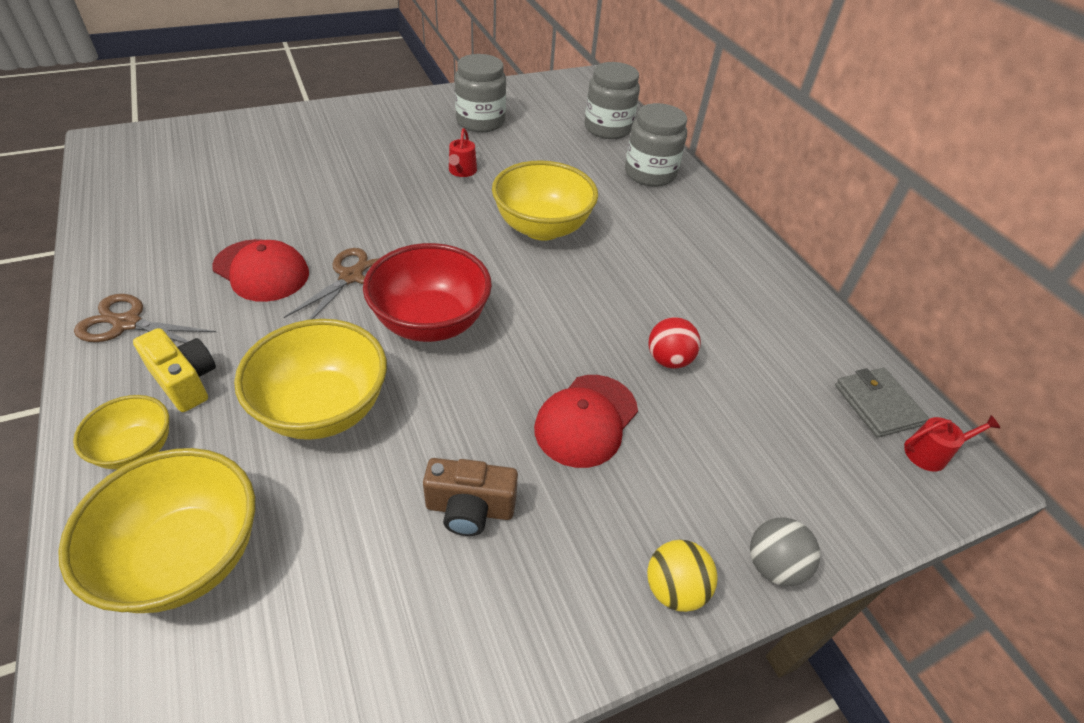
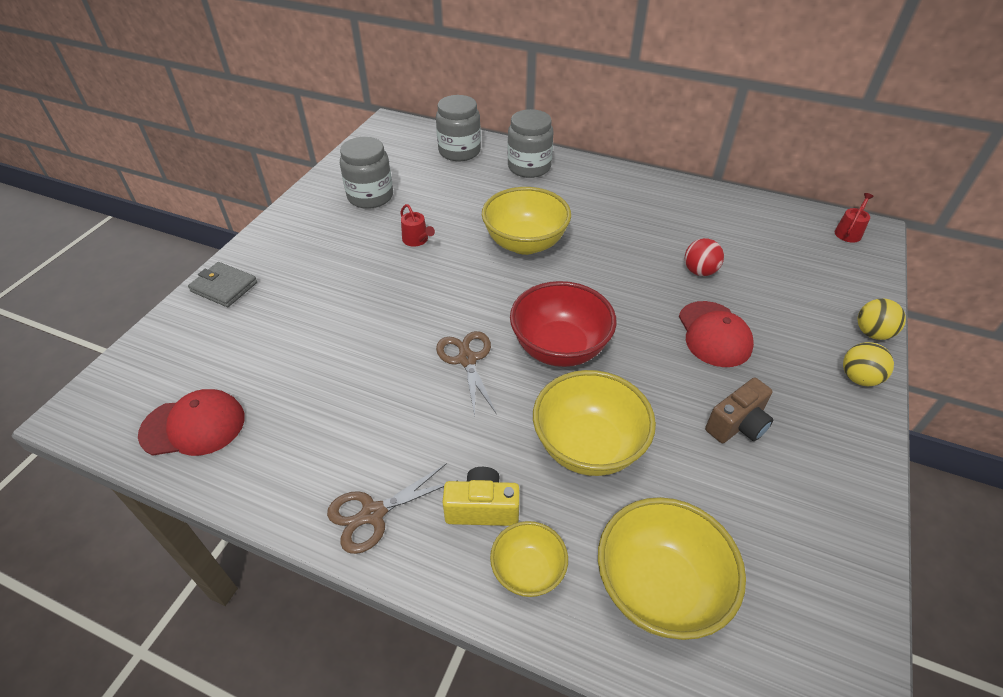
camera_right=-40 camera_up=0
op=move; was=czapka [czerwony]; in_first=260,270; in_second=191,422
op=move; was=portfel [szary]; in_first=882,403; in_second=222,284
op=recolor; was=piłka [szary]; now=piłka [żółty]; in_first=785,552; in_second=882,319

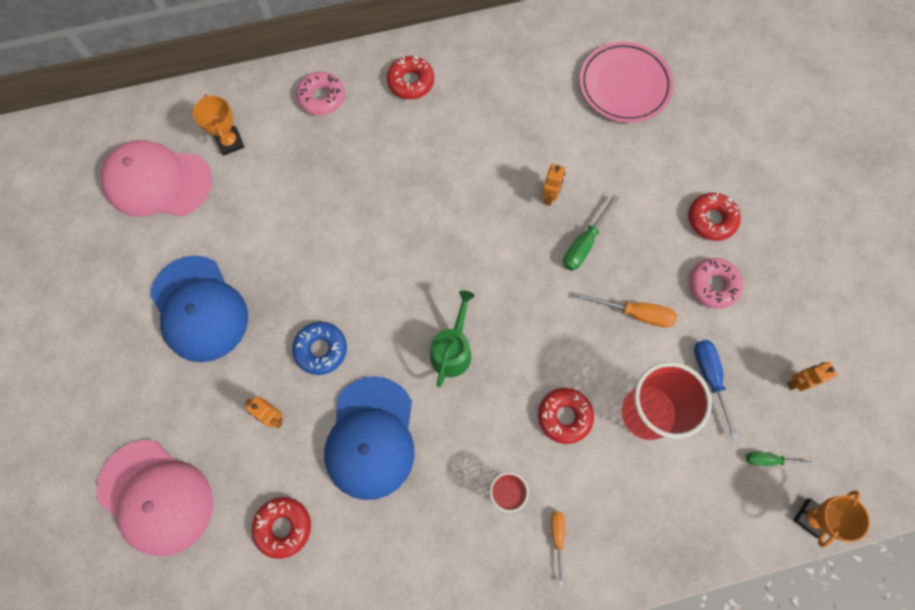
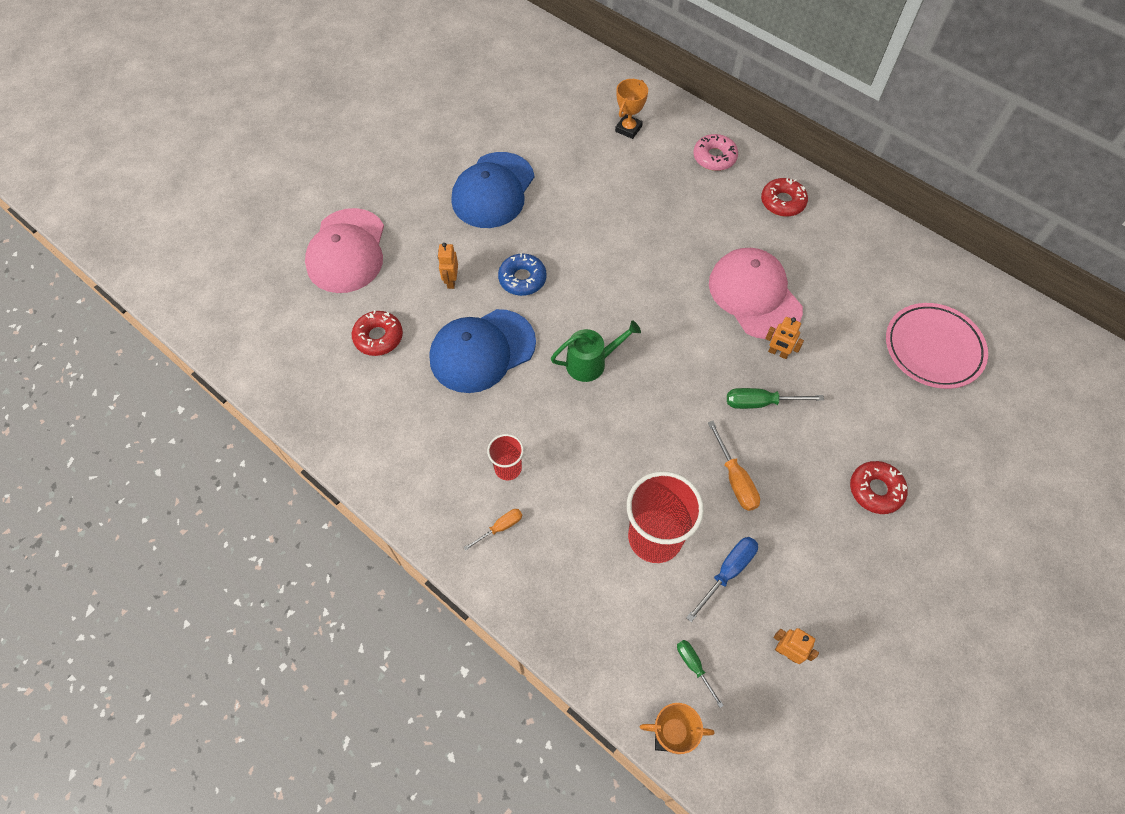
camera_right=55 camera_up=-10
op=delete; was=donut [czerwony]; in_first=566,416
op=delete; was=donut [różowy]; in_first=716,283
op=move; was=czapka [różowy]; in_first=156,178; in_second=756,293
op=rotate; was=robot [pomarańczowy]; in_first=553,185; in_second=784,338; clockwise=45

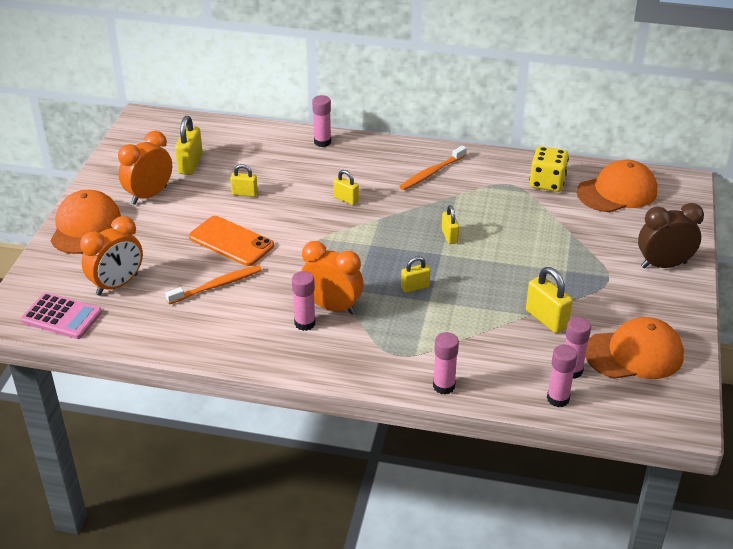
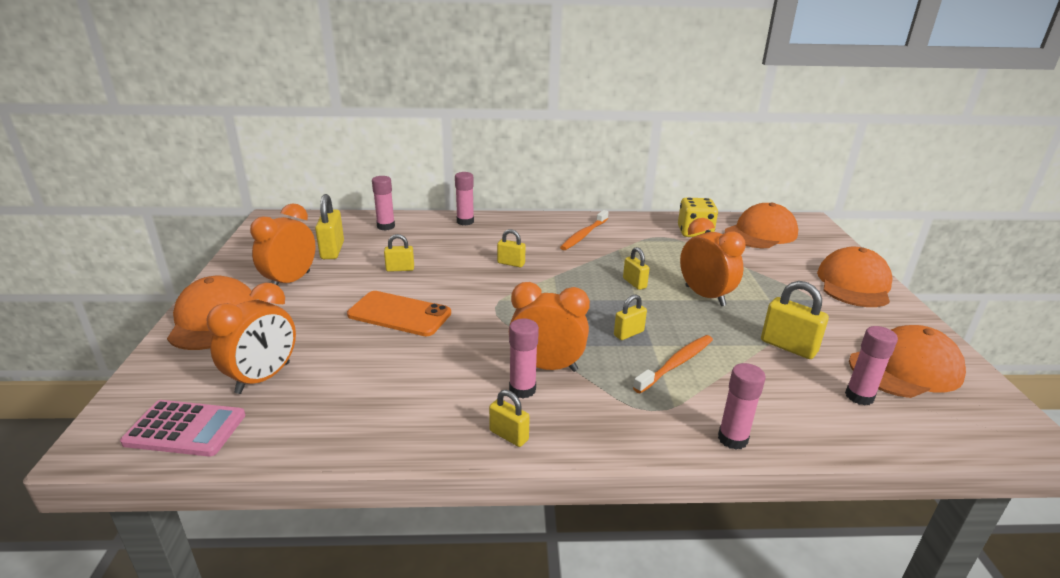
camera_right=-15 camera_up=-10
op=insert; now=kłódka [żółty]; in_second=509,418
op=insert; now=budzik [pomarańczowy]; in_second=712,262
op=move; was=szczoteczka do zębów [pomarańczowy]; in_first=213,285; in_second=673,364
op=move; was=klej w sztyfcie [różowy]; in_first=562,376; in_second=383,203
op=replace; was=budzik [brązowy]; now=czapka [pomarańczowy]; in_first=671,235; in_second=855,277

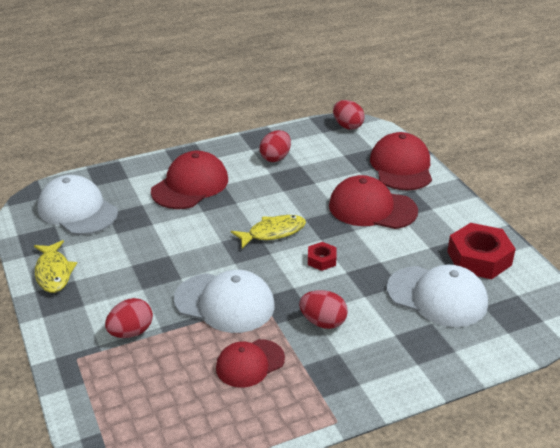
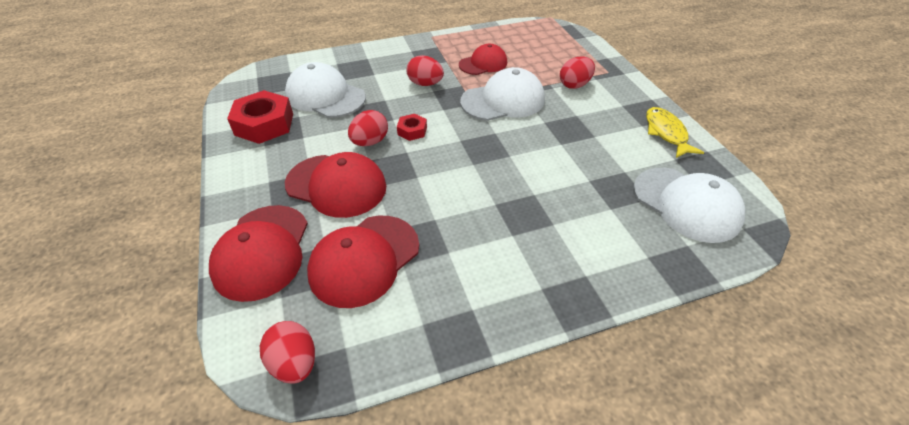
camera_right=-175 camera_up=10
op=delete; was=ryba [żółty]; in_first=268,231
op=move; was=czapka [czerwony]; in_first=189,180; in_second=363,262
op=move; was=jajko [czerwony]; in_first=275,146; in_second=368,128
op=rotate; was=czapka [biały]; in_first=224,301; in_second=502,94; clockwise=135

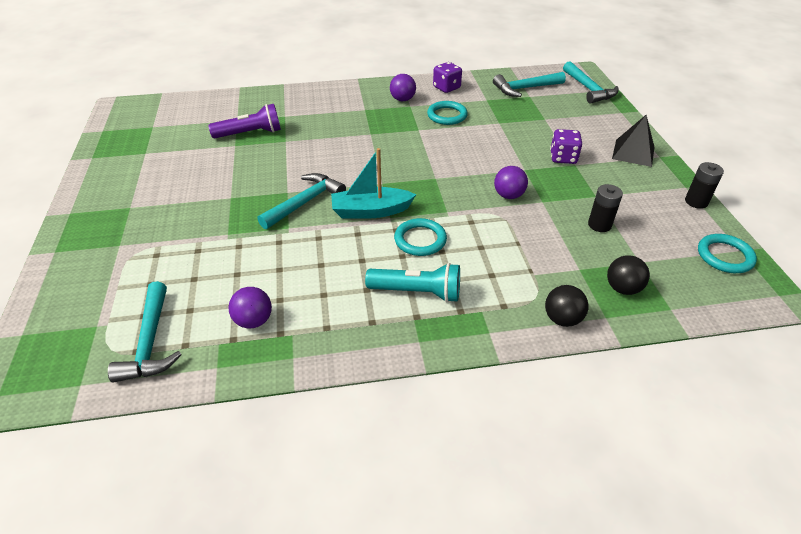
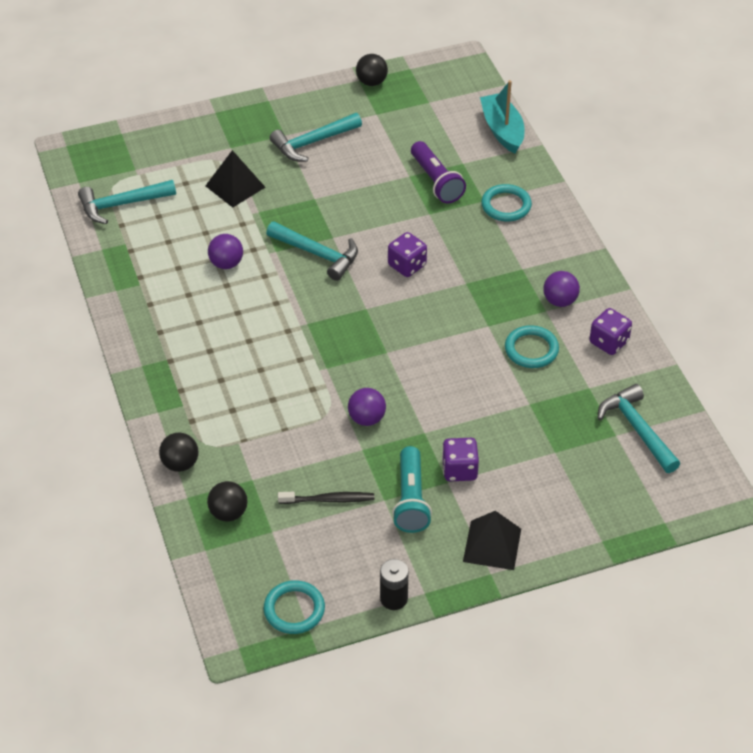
camera_right=80 camera_up=5
op=insert; now=piramida [czarny]; in_second=235,179
op=insert; now=piłka [czarny]; in_second=372,70
op=insert; now=kostka do gry [fioletowy]; in_second=407,254
op=move; was=piłka [fioletowy]; in_first=250,308; in_second=225,251
op=move; was=łódka [turkusowy]; in_first=373,183; in_second=502,116
op=move; was=latarka [turkusowy]; in_first=412,282; in_second=412,489
op=move; was=pierścień [turkusowy]; in_first=420,237; in_second=506,203
op=move; was=młotek [turkusowy]; in_first=590,82; in_second=316,137
op=replace; was=bateria [czarny]; now=szczoteczka do zębów [czarny]; in_first=605,208; in_second=326,498

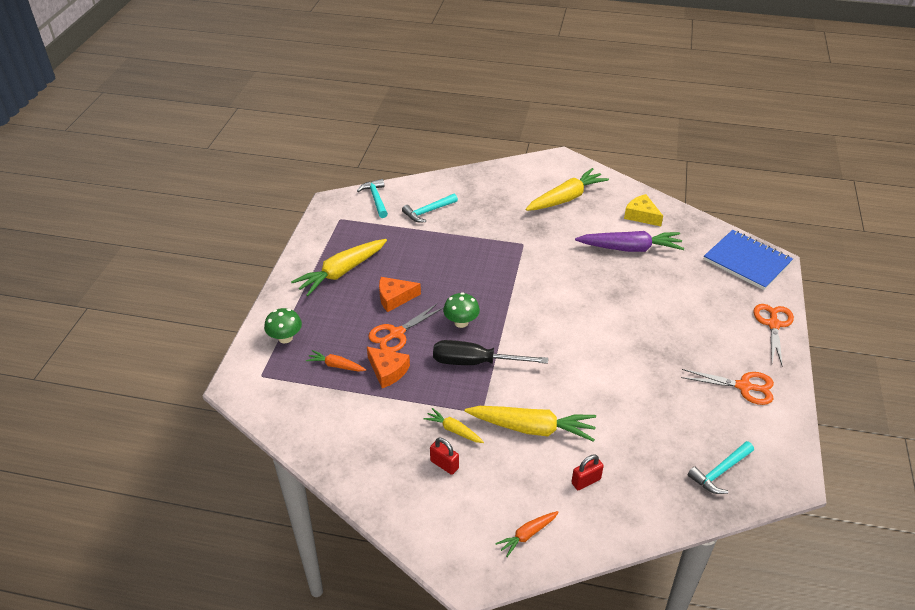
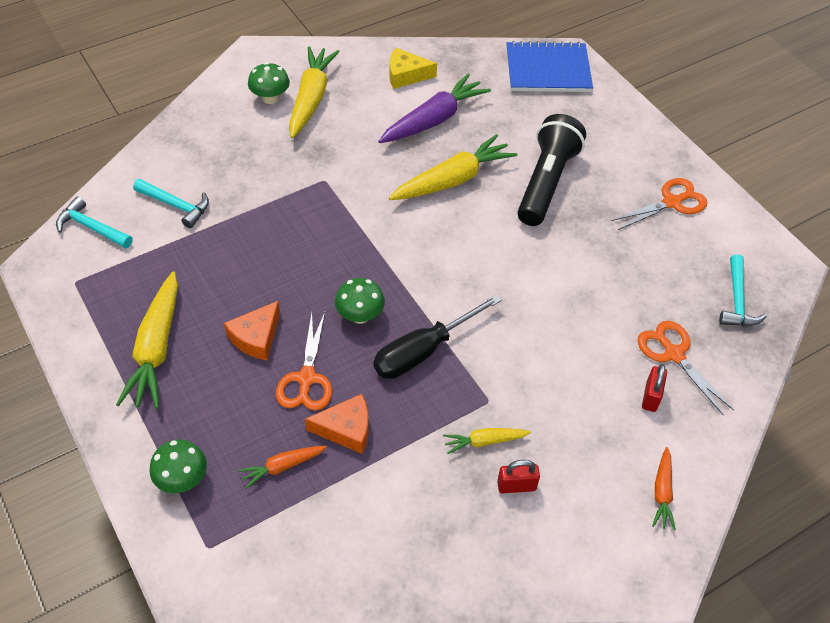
camera_right=-45 camera_up=10
op=insert; now=grzyb [zielony]; in_second=269,83
op=insert; now=latarka [czarny]; in_second=551,170
op=move; was=marchewka [żółty]; in_first=530,424; in_second=453,167
op=move; was=nożyczki [pomarańczowy]; in_first=773,334; in_second=685,368
op=rotate; was=młotek [turkusowy]; in_first=430,207; in_second=171,203; clockwise=-75

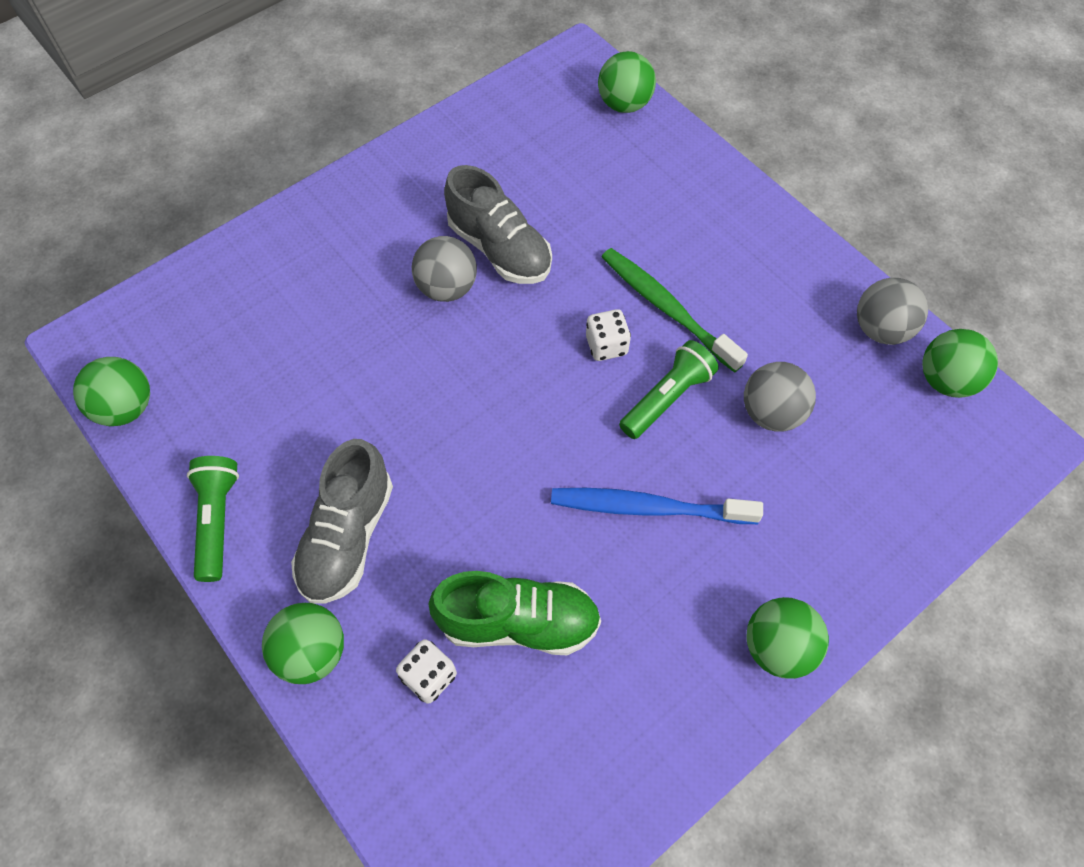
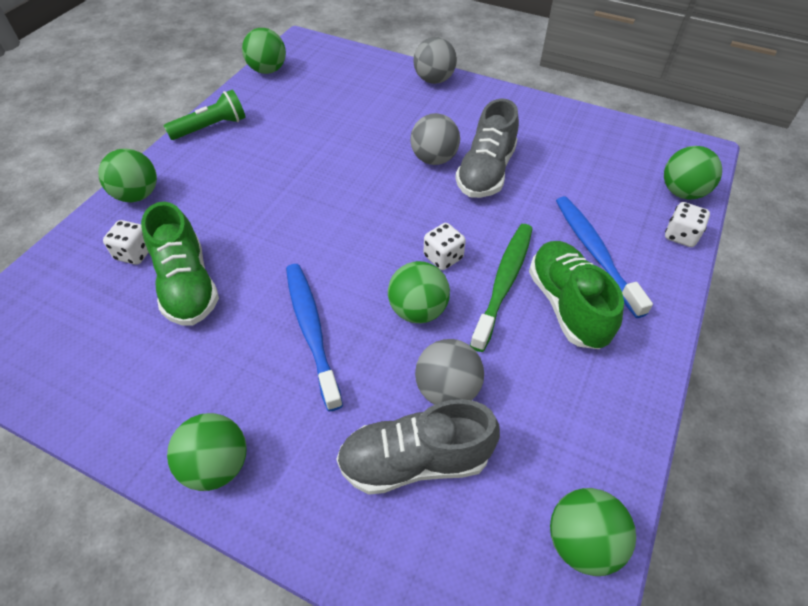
camera_right=65 camera_up=-10
op=insert; now=but [zielony]; in_second=576,295
op=insert; now=szczoteczka do zębów [niebieski]; in_second=604,257
op=insert; now=kostka do gry [biały]; in_second=687,224
op=move; was=but [szary]; in_first=342,521; in_second=418,447
op=move; was=piłka [szary]; in_first=892,311; in_second=435,60
op=replace; was=latarka [zielony]; now=piłka [zielony]; in_first=669,389; in_second=419,292

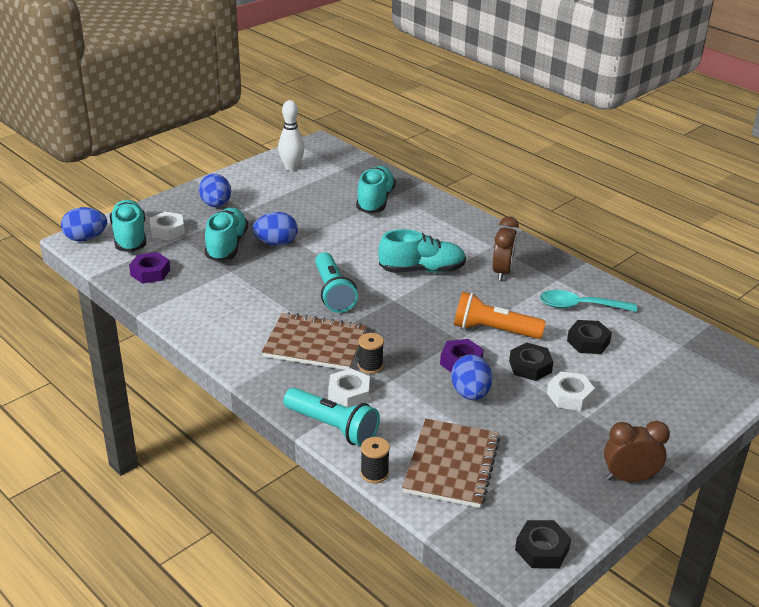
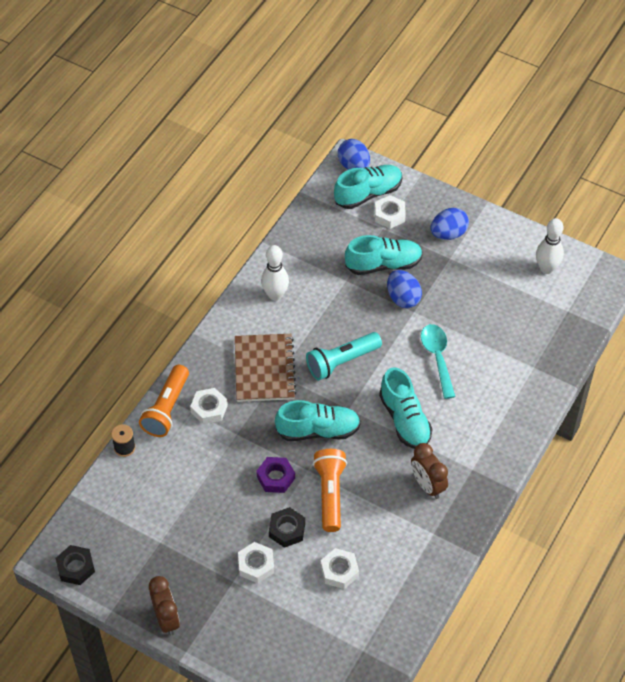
camera_right=75 camera_up=20
op=delete; was=nakrętka [fioletowy]; in_first=149,268
op=delete; was=szpulka [czarny]; in_first=371,353
op=delete; was=zeszyt [brązowy]; in_first=451,463
op=delete; was=jajko [niebieski]; in_first=472,377
op=insert; now=kręgiel [biały]; in_second=275,273
op=move; was=but [turkusowy]; in_first=376,190; in_second=318,420
op=move; was=łyżka [turkusowy]; in_first=588,301; in_second=438,361
op=recolor; was=latarka [turkusowy]; now=latarka [pomarańczowy]; in_first=331,417; in_second=164,401
op=recolor; was=nakrętka [czarny]; now=nakrętka [biały]; in_first=589,337; in_second=340,568
op=rotate; was=budzik [brązowy]; in_first=505,248; in_second=429,471; clockwise=60

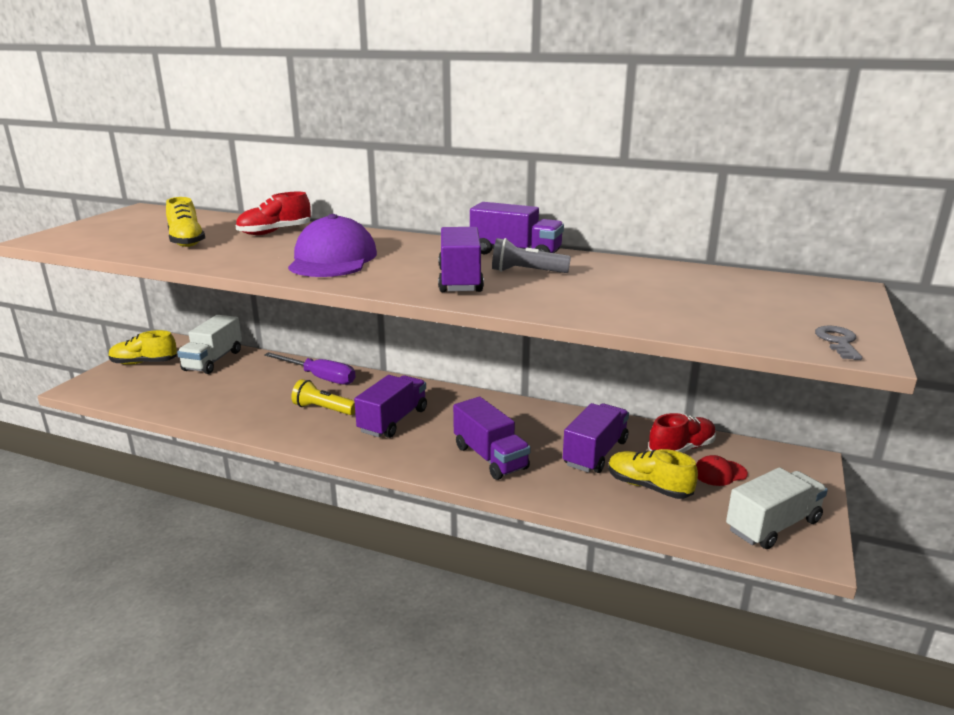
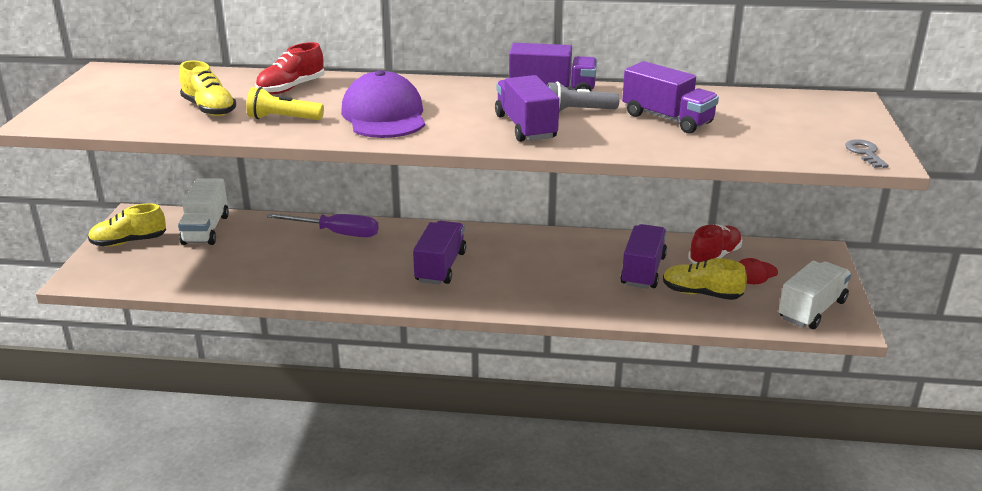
camera_right=-15 camera_up=5
op=move; was=latarka [żółty]; in_first=323,397; in_second=285,103
op=move; was=ciężarówka [fioletowy]; in_first=492,438; in_second=670,97

